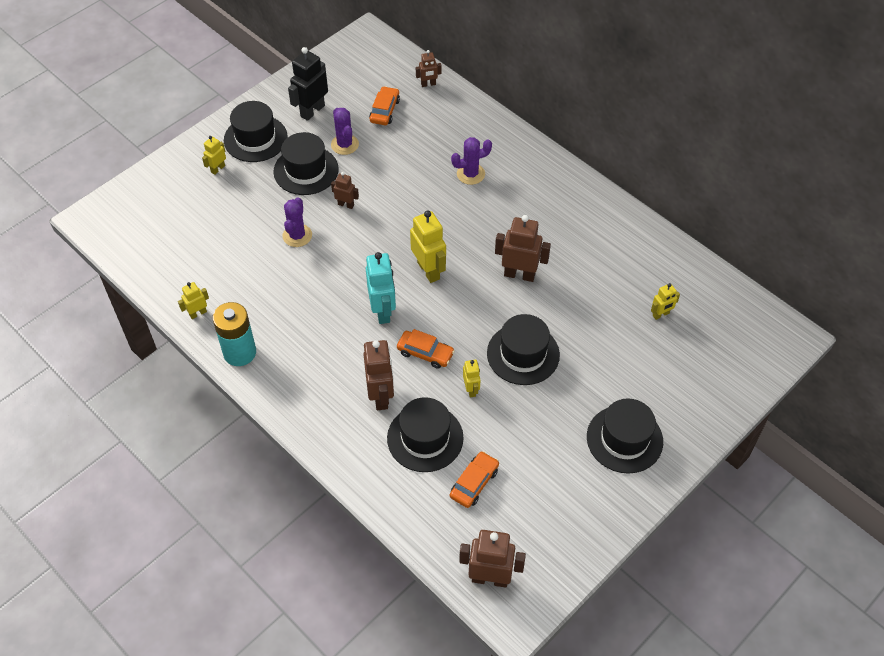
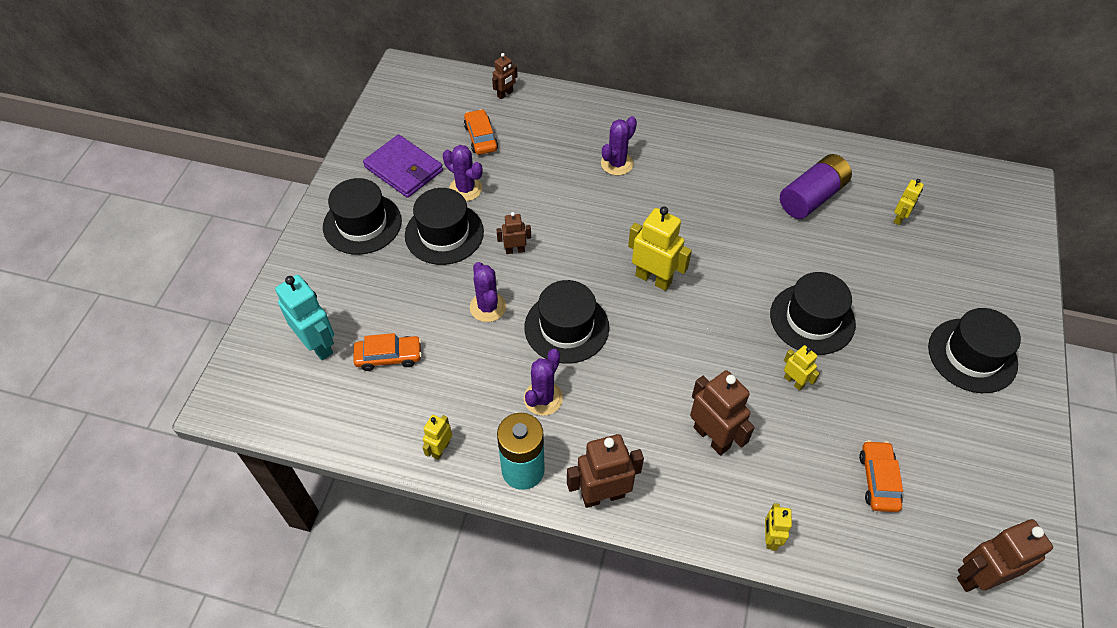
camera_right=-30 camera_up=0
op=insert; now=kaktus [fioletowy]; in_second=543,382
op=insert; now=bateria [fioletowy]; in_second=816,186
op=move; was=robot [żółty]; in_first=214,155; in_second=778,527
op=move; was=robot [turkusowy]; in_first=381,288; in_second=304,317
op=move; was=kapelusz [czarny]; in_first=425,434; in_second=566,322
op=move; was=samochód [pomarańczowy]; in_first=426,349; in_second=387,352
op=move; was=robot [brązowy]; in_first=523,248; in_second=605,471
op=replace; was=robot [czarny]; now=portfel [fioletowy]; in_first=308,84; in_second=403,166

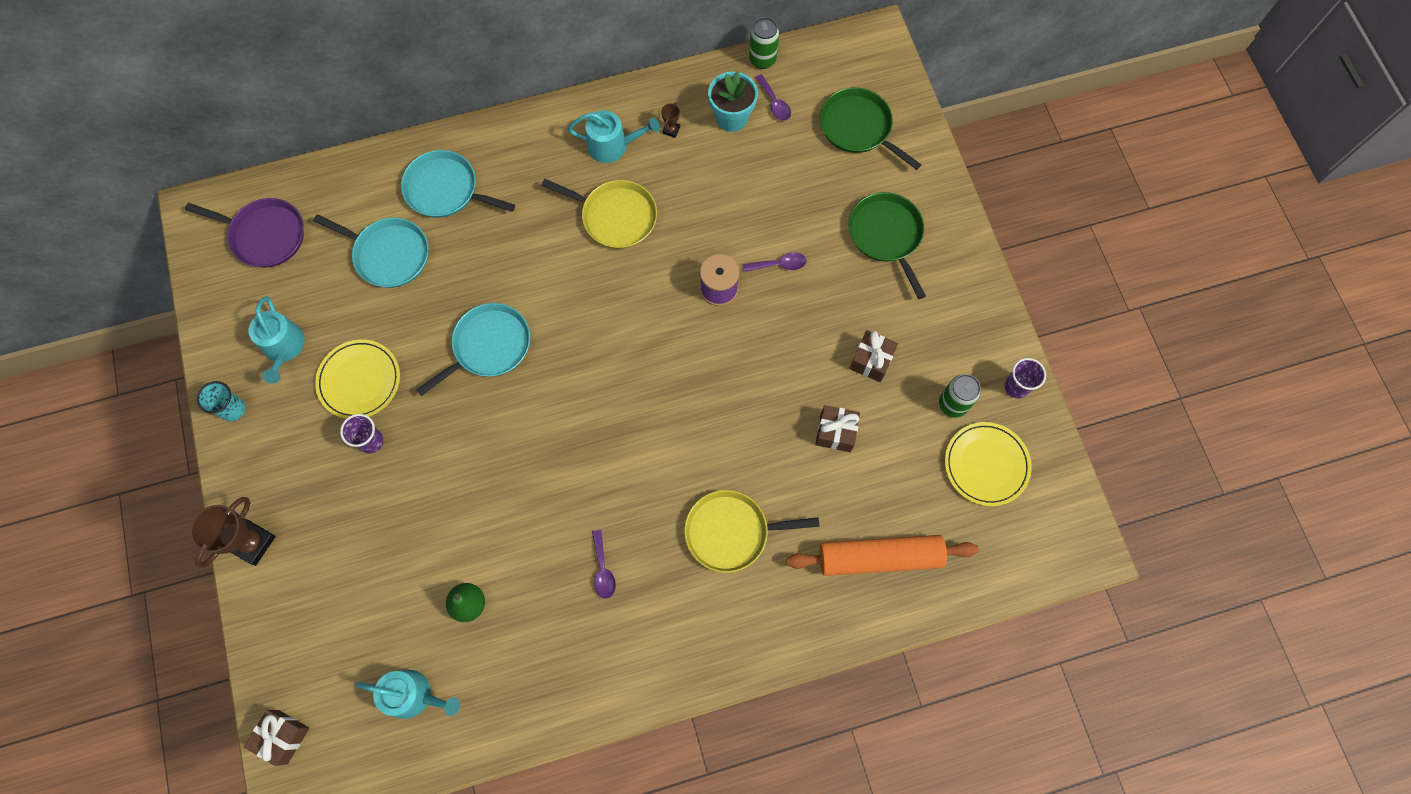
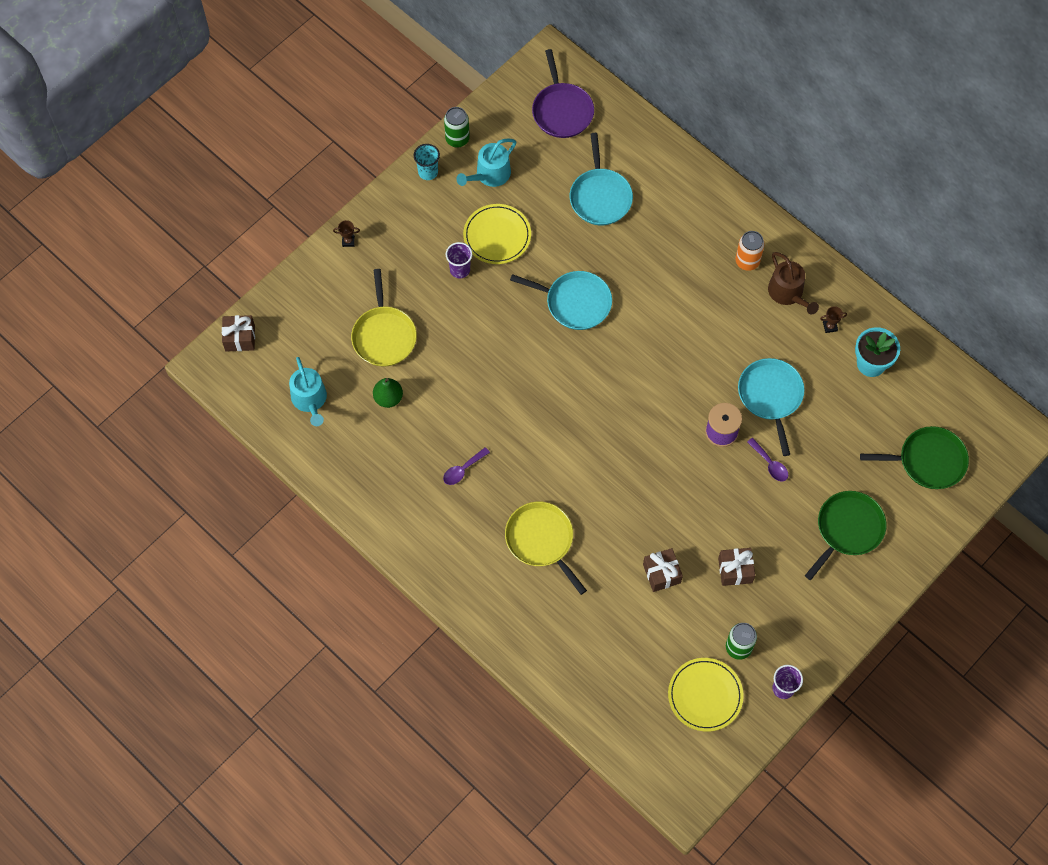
camera_right=60 camera_up=-5
op=delete; was=łyżka [fioletowy]; in_first=773,97
op=delete; was=wałek do ciasta [pomarańczowy]; in_first=882,555
op=insert; now=puszka [pomarańczowy]; in_second=750,251
op=move; was=patelnia [turkusowy]; in_first=458,184; in_second=771,407
op=move; was=patelnia [żółty]; in_first=599,214; in_second=384,317
op=move; was=puszka [zielony]; in_first=764,43; in_second=457,127
op=recolor; was=konewka [turkusowy]; now=konewka [brązowy]; in_first=614,136; in_second=793,283
op=rotate; was=patelnia [zielony]; in_first=871,129; in_second=914,457; clockwise=75
op=resize; was=puchar [brązowy]; in_first=233,532; in_second=346,233; ratio=0.46

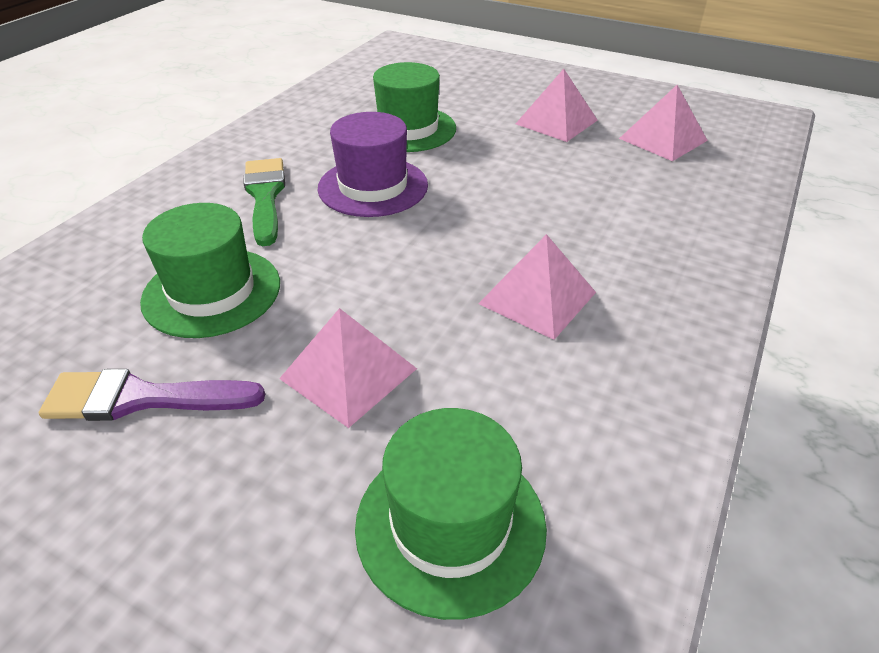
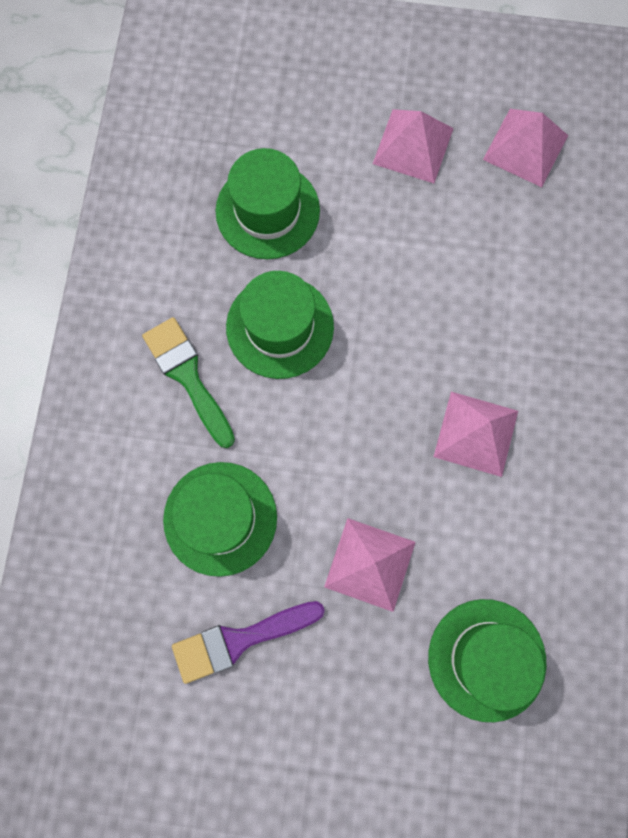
camera_right=-20 camera_up=35
op=recolor; was=kapelusz [fioletowy]; now=kapelusz [zielony]; in_first=373,164; in_second=280,325

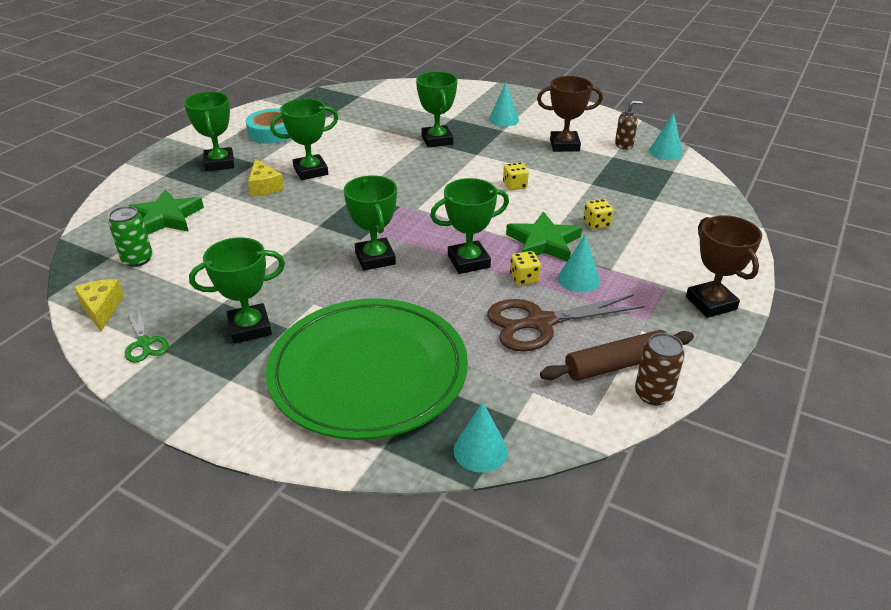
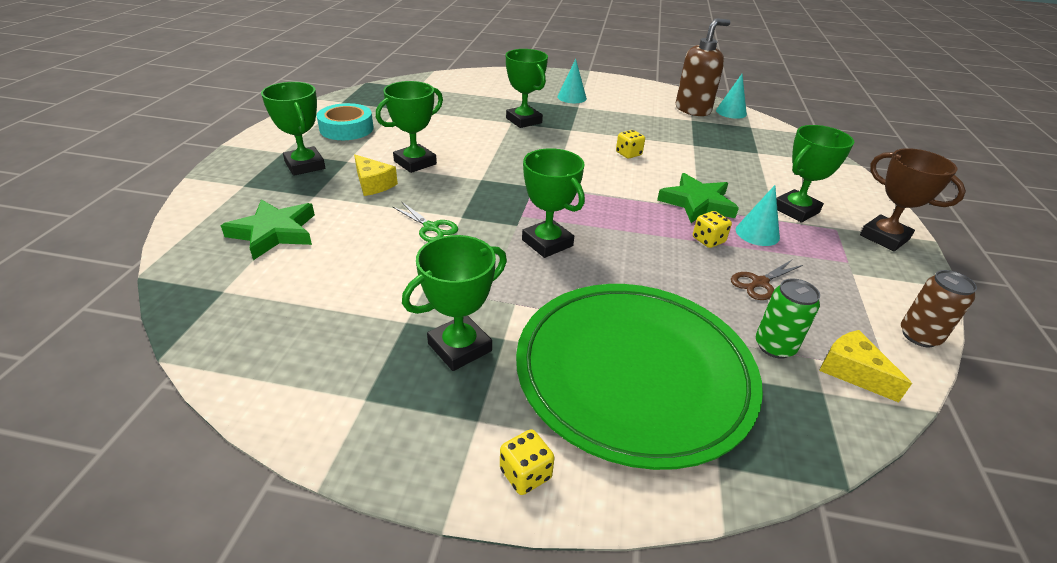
camera_right=-20 camera_up=0
op=delete; was=stożek [turkusowy]; in_first=481,437
op=delete; was=puchar [brązowy]; in_first=570,114
op=delete; was=wałek do ciasta [brązowy]; in_first=617,355
op=move; was=ser [żółty]; in_first=99,305; in_second=865,366
op=move; was=puszka [zielony]; in_first=130,236; in_second=788,318
op=move; was=nożyczki [zielony]; in_first=147,335; in_second=425,222
op=move; was=puchar [zielony]; in_first=469,226; in_second=815,173
op=move; was=kostka do gry [żółty]; in_first=598,214; in_second=527,462
op=resize; was=nożyczki [brązowy]; in_first=565,323; in_second=767,280; ratio=0.53
op=resize; was=dozownik mydła [brązowy]; in_first=629,125; in_second=703,67; ratio=1.96

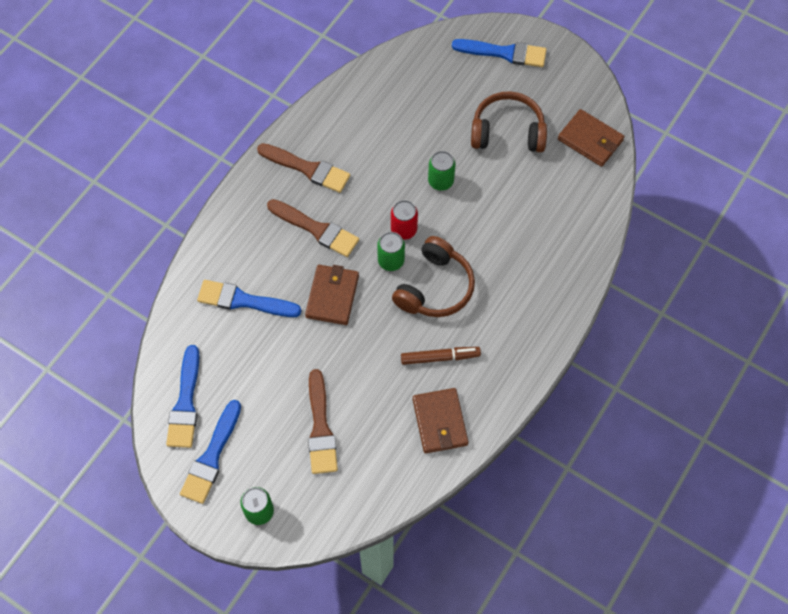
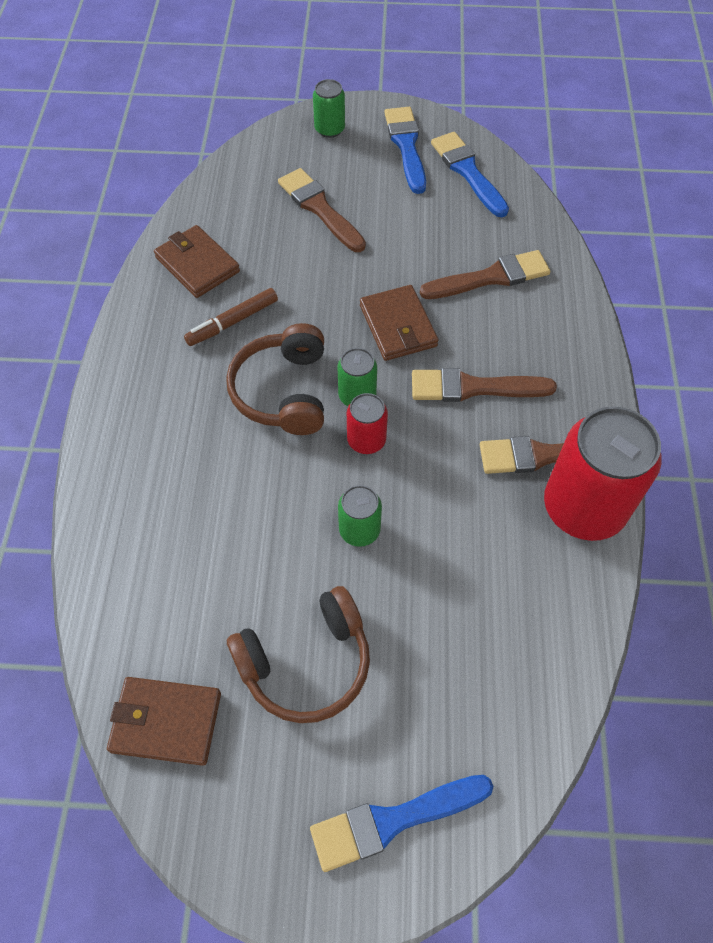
camera_right=150 camera_up=-5
op=insert; now=puszka [czerwony]; in_second=603,473
op=recolor; was=pędzel [niebieski]; now=pędzel [brązowy]; in_first=249,298; in_second=485,274

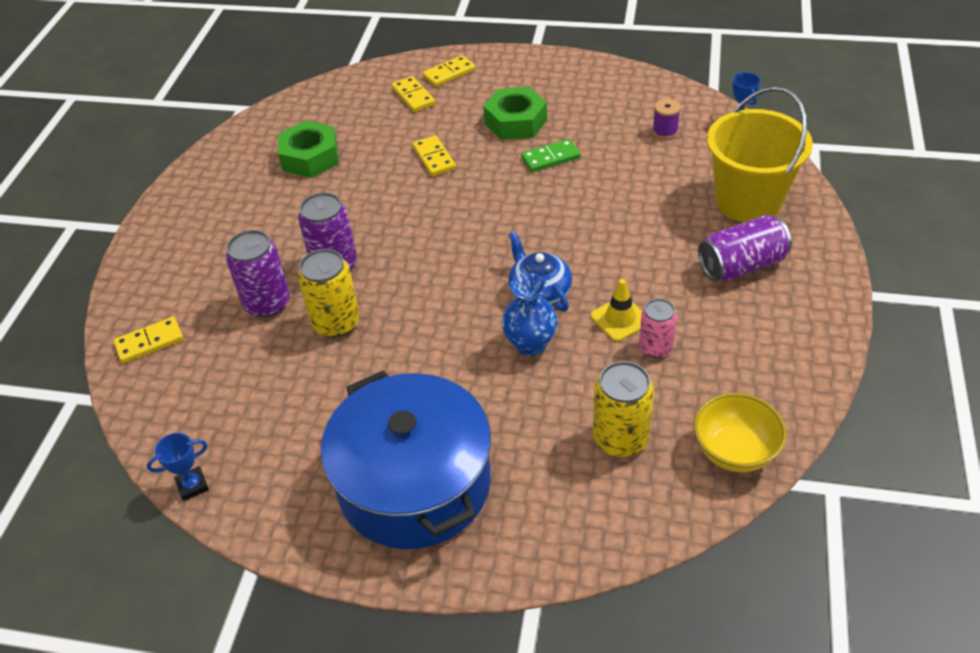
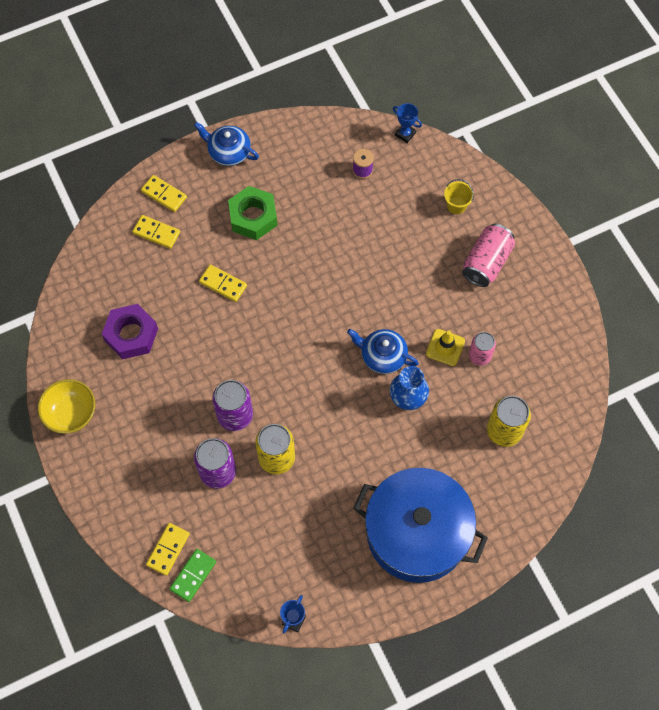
camera_right=-40 camera_up=20
op=insert; now=imbryk [niebieski]; in_second=226,144
op=move; was=kostka domina [zielony]; in_first=551,155; in_second=192,575
op=move; was=miska [żółty]; in_first=740,432; in_second=66,406
op=recolor; was=nakrętka [zielony]; now=nakrętka [fioletowy]; in_first=308,149; in_second=130,331
op=recolor; was=puszka [fioletowy]; now=puszka [różowy]; in_first=745,248; in_second=488,255
op=rotate; was=kostka domina [żółty]; in_first=449,71; in_second=164,193; clockwise=-75
op=resize; was=wiadro [żółty]; in_first=760,154; in_second=459,196; ratio=0.4

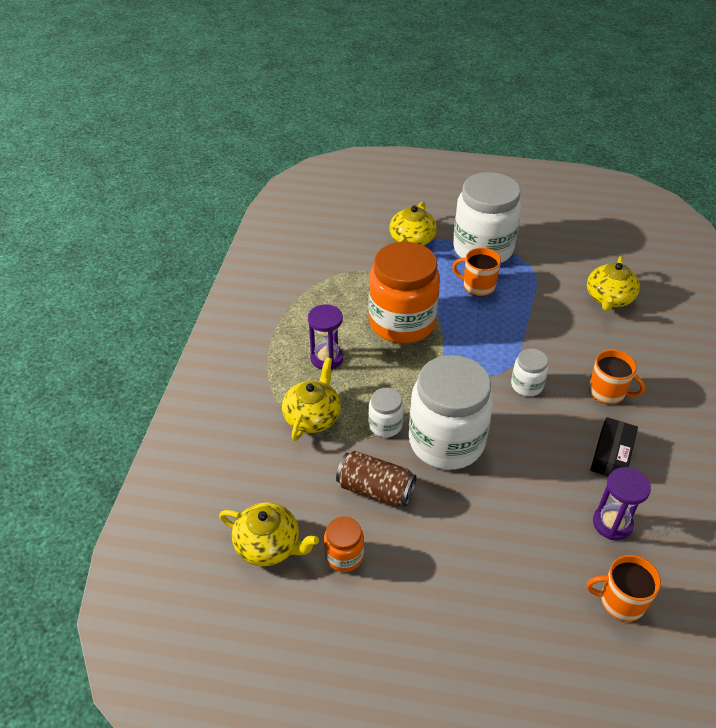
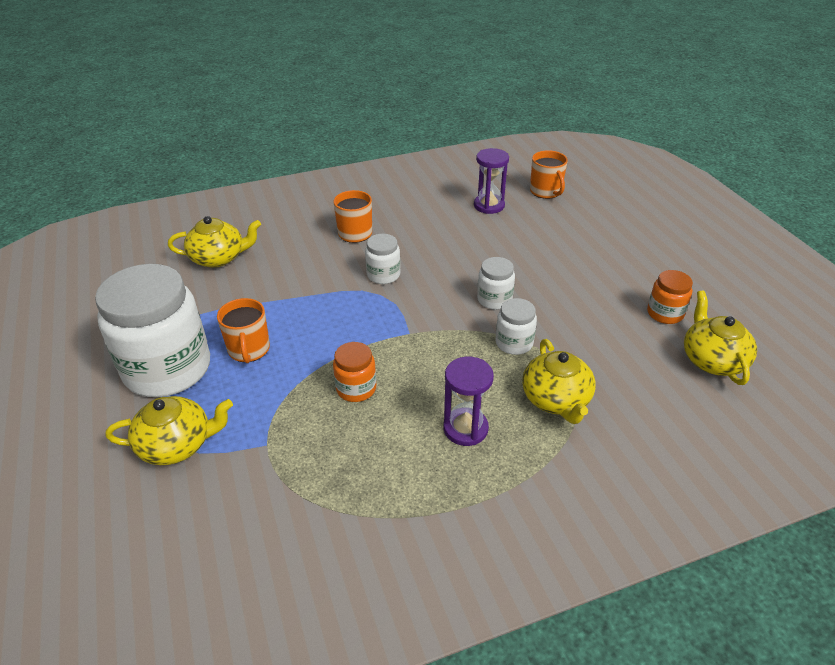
camera_right=-120 camera_up=-5
op=delete; was=puszka [brązowy]; in_first=376,479
op=delete; was=pudełko [czarny]; in_first=614,447
op=rotate; was=imbryk [żółty]; in_first=311,399; in_second=559,381; clockwise=-90
op=resize; was=słoik [pomarańczowy]; in_first=404,292; in_second=354,372; ratio=0.45
op=resize; was=słoik [biały]; in_first=451,412; in_second=496,283; ratio=0.45

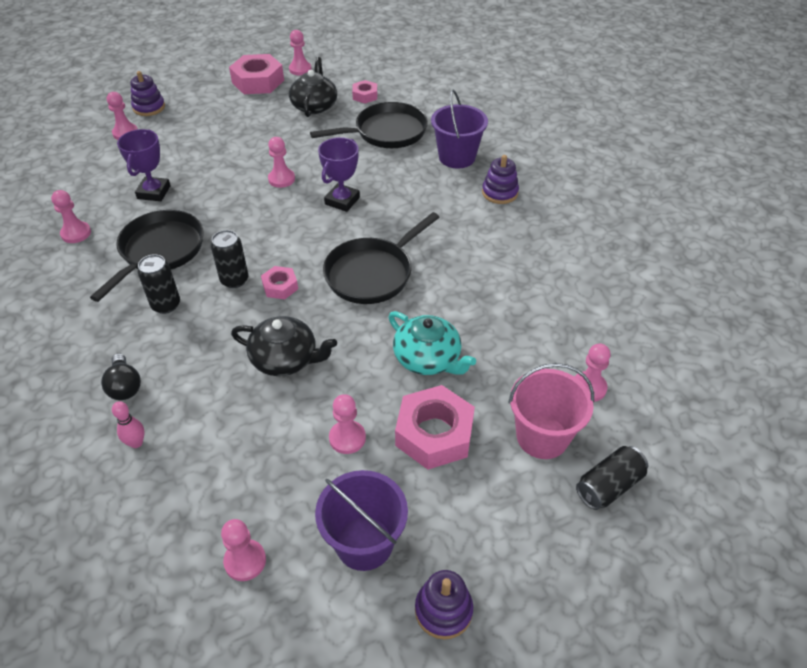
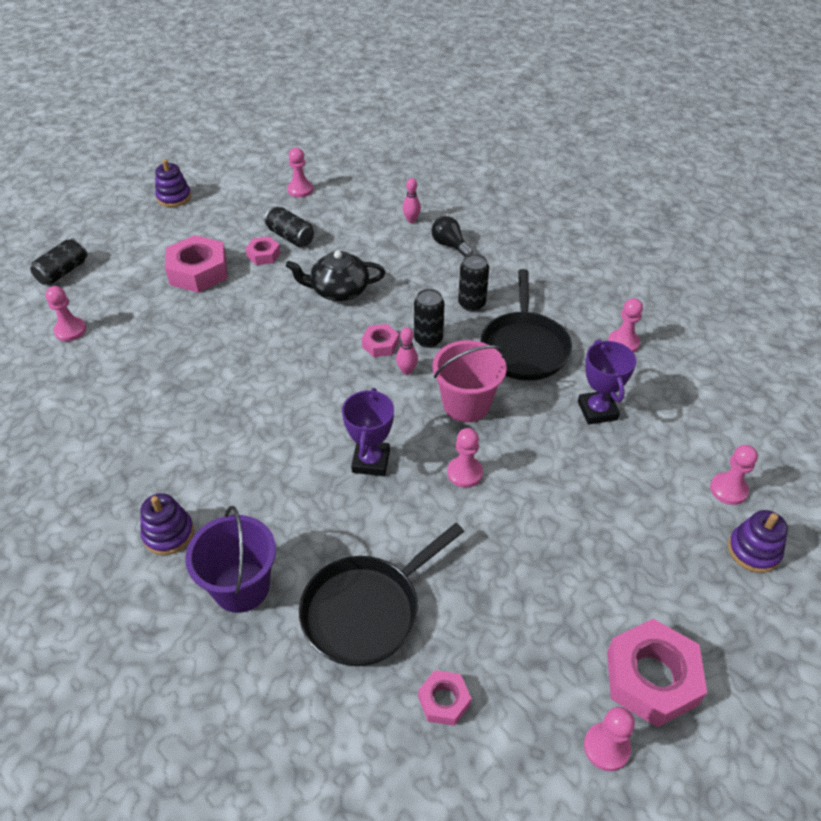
camera_right=160 camera_up=0
op=delete; was=imbryk [czarny]; in_first=313,87
op=delete; was=wiadro [fioletowy]; in_first=361,520
op=delete; was=patelnia [czarny]; in_first=381,258
op=delete; was=imbryk [turkusowy]; in_first=432,343
op=insert; now=puszka [czarny]; in_second=289,227
op=insert; now=kręgiel [różowy]; in_second=407,351
op=move; was=wiadro [różowy]; in_first=551,411; in_second=469,381
op=replace; was=pionek [różowy]; now=nakrętka [różowy]; in_first=347,424; in_second=263,250

